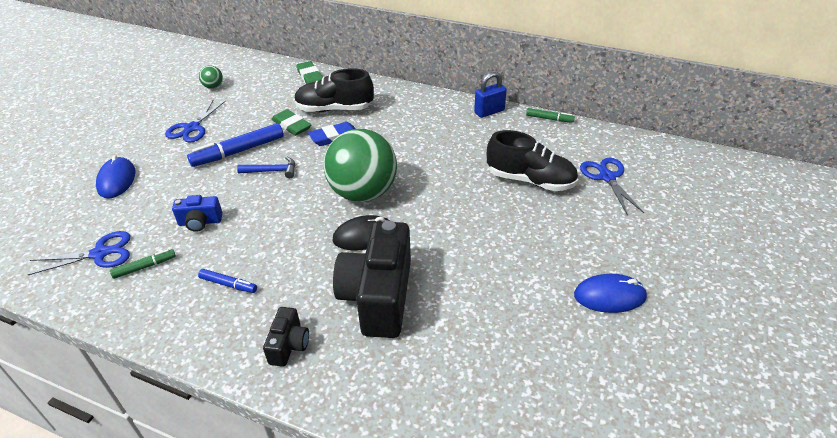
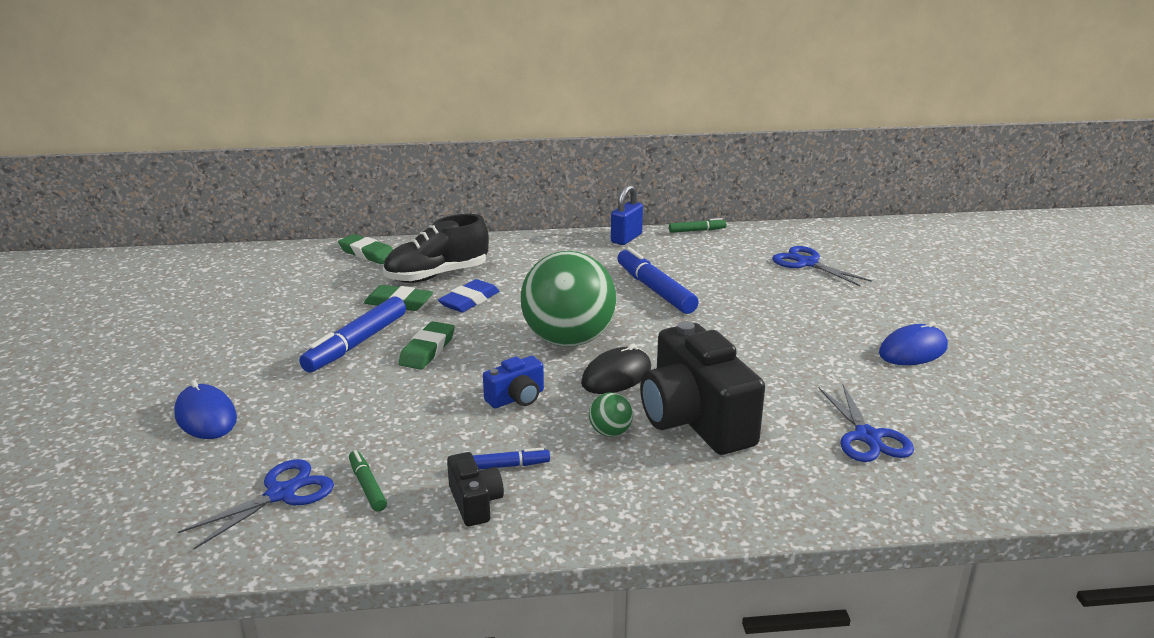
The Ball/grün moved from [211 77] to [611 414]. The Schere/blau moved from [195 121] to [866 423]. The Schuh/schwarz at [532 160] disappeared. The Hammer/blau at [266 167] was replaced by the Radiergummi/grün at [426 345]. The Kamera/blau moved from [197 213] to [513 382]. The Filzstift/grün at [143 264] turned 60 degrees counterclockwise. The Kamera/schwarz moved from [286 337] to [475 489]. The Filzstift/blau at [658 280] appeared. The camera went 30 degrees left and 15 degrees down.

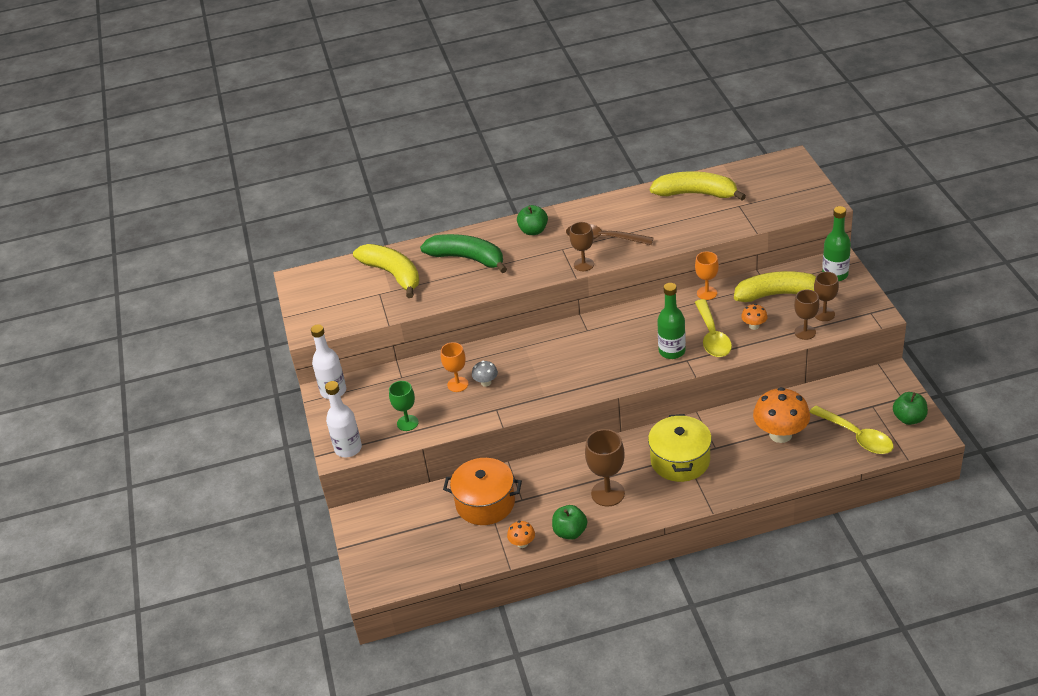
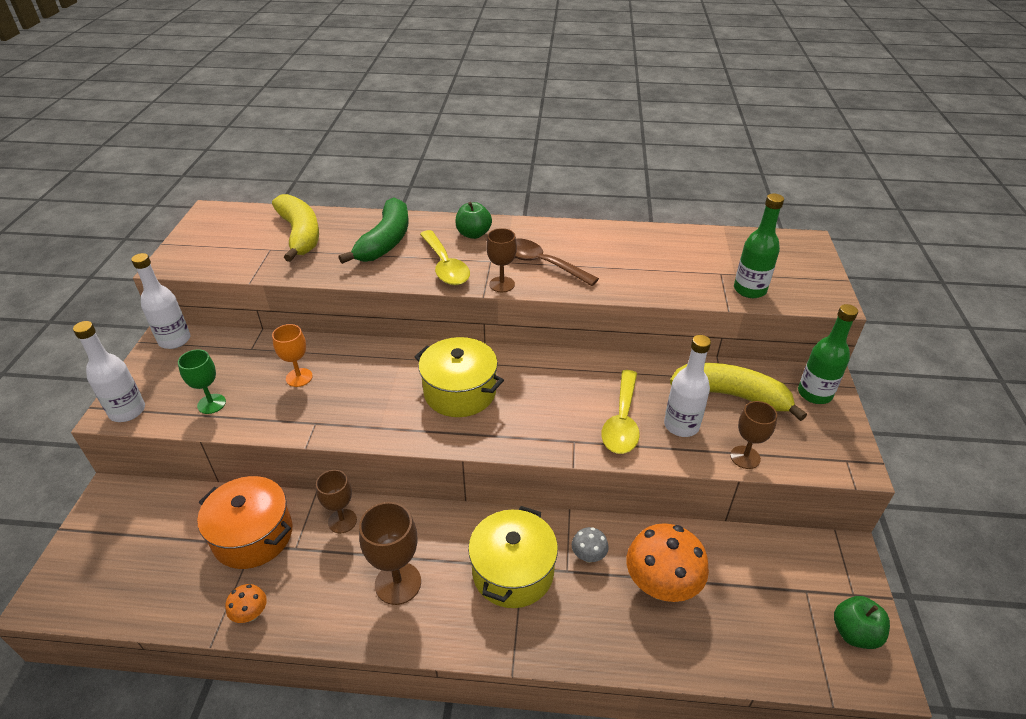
The Banane/gelb at [698 185] disappeared. The Banane/grün at [463 253] turned 60 degrees clockwise. The Kelch/orange at [707 275] disappeared. The Kelch/braun moved from [826 296] to [336 501]. The Flasche/grün moved from [671 321] to [759 246]. The Pilz/orange at [754 317] was replaced by the Flasche/weiß at [687 386]. The Pilz/grau moved from [485 374] to [590 545]. The Löffel/gelb moved from [851 429] to [445 257]. The Apfel/grün at [569 522] disappeared. The Kochtopf/gelb at [459 377] appeared. The camera went 15 degrees right and 0 degrees up.

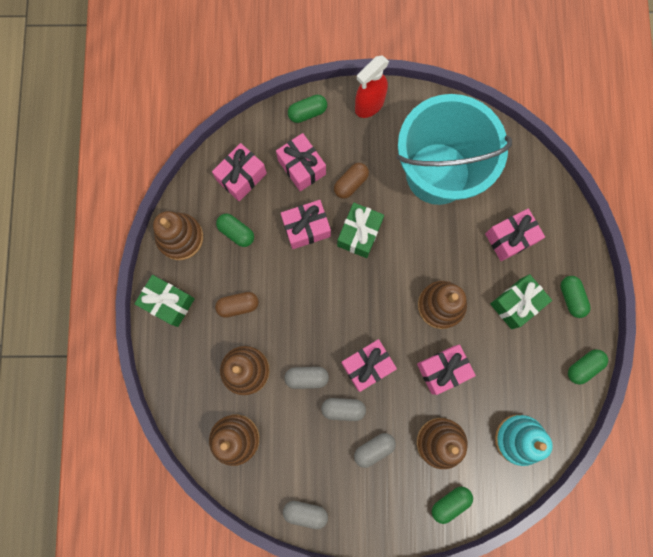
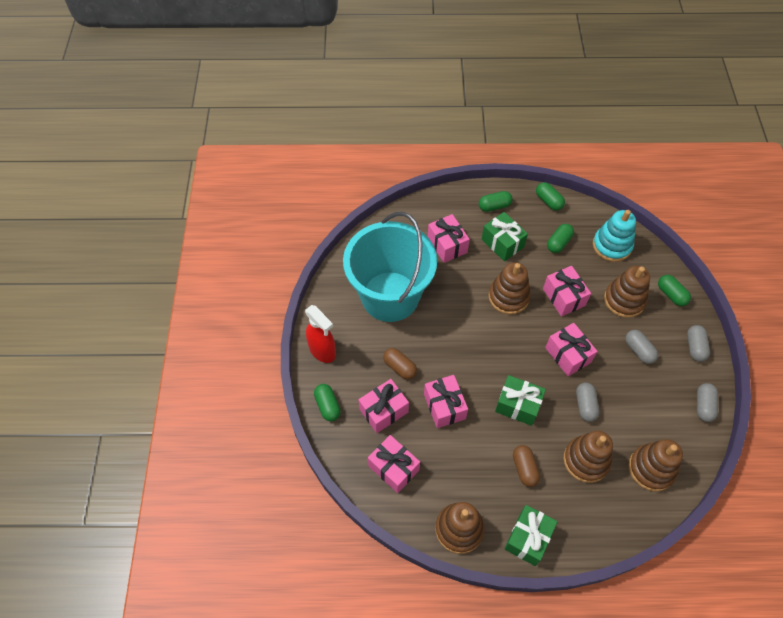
The Geschenk/grün moved from [360 230] to [520 400]. The Kapsel/grün moved from [235 230] to [560 238]. The Kapsel/grau moved from [343 409] to [698 343]. The camera went 90 degrees left and 20 degrees down.

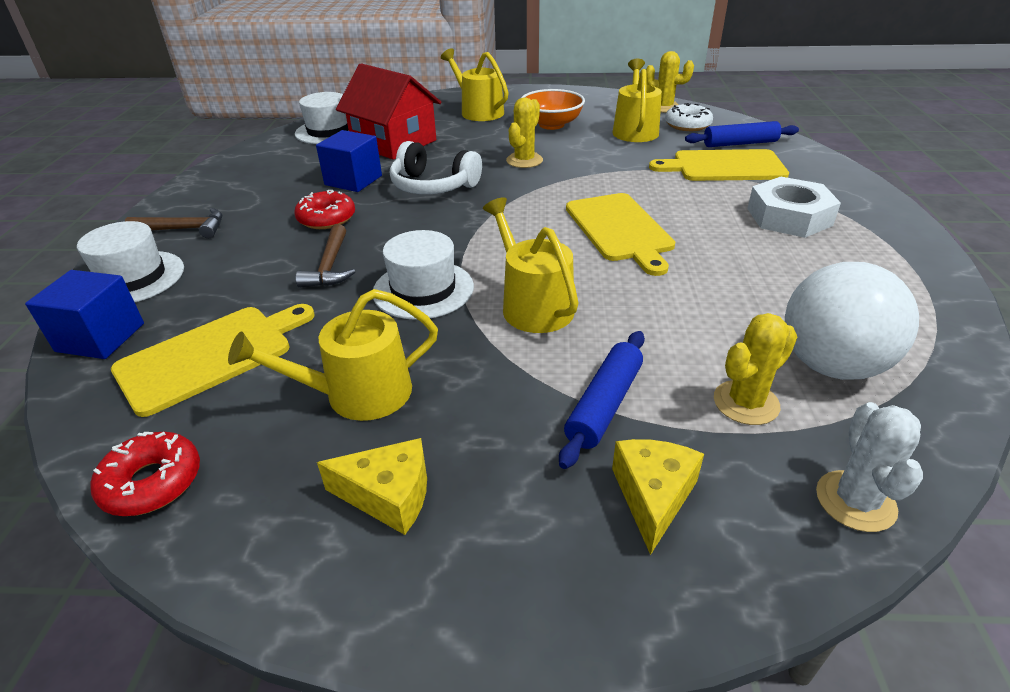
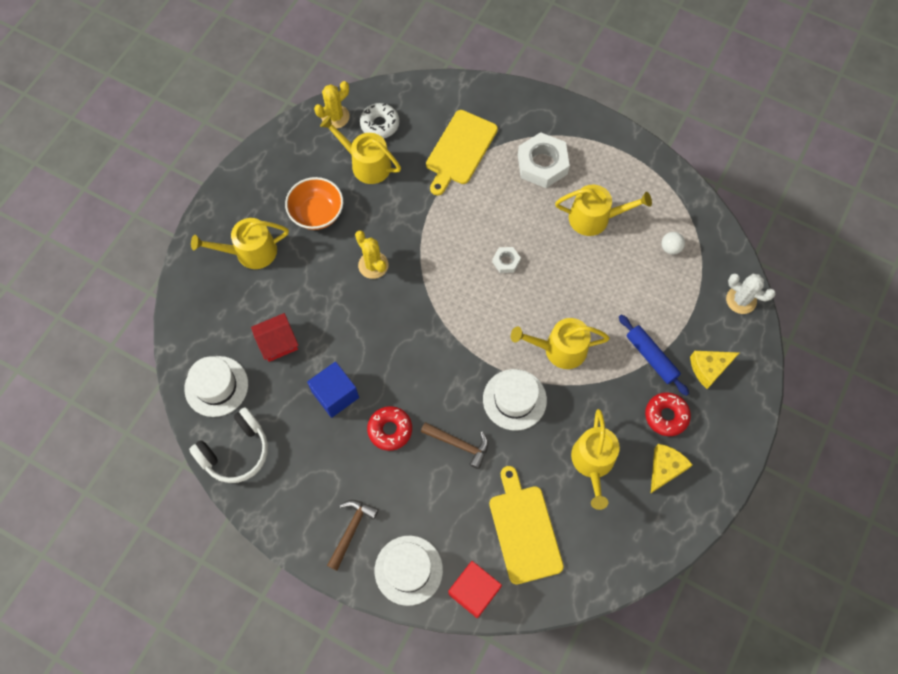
The Haus/rot at [388 111] changed to 0.56 times the size. The Nudelholz/blau at [742 134] disappeared. The Kopfhörer/weiß moved from [436 167] to [228 445]. The Schneidebrett/gelb at [620 234] was replaced by the Sechskantmutter/weiß at [506 260]. The Ball/weiß at [852 321] changed to 0.41 times the size. The Kubus/blau at [84 314] became the Kubus/rot at [475 589]. The Kaktus/gelb at [755 369] disappeared. The Donut/rot moved from [145 474] to [668 414]. The Käse/gelb at [658 497] turned 60 degrees counterclockwise. The Gießkanne/gelb at [603 210] appeared. The camera went 65 degrees left and 30 degrees up.

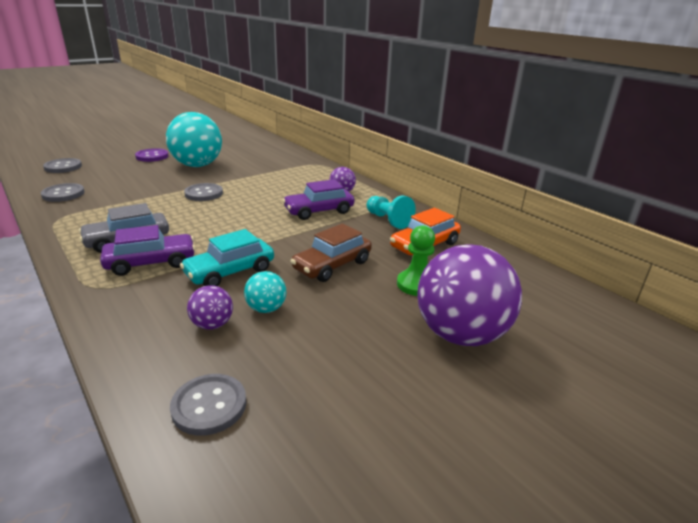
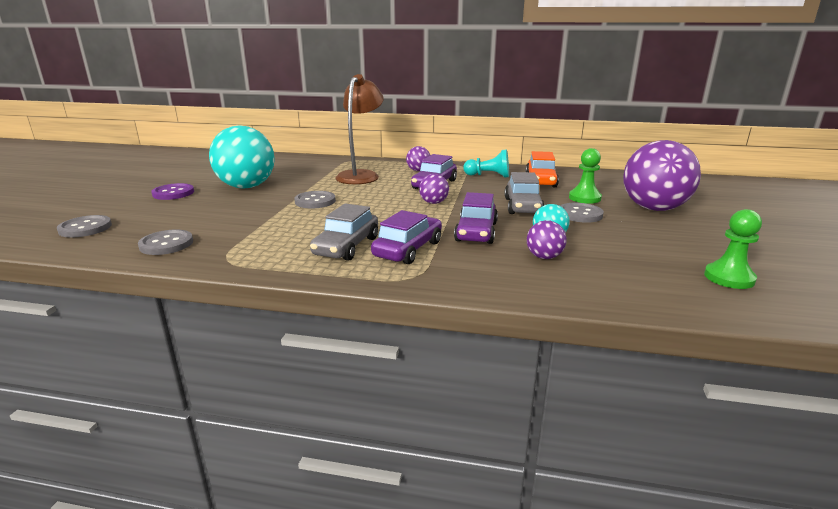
The Auto/braun at [331 253] became the Auto/grau at [524 193]. The Auto/türkis at [227 257] became the Auto/lila at [476 218]. The Knopf/grau moved from [208 405] to [582 213]. The Lampe/braun at [359 129] appeared. The Ball/lila at [434 189] appeared. The Bauer/grün at [733 249] appeared. The camera went 40 degrees left and 5 degrees down.

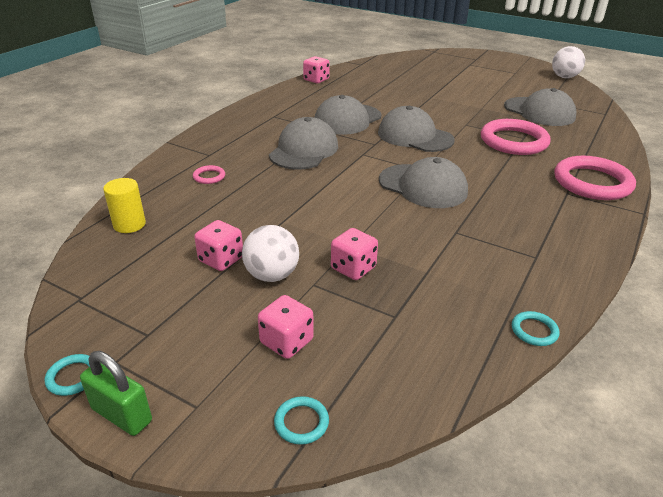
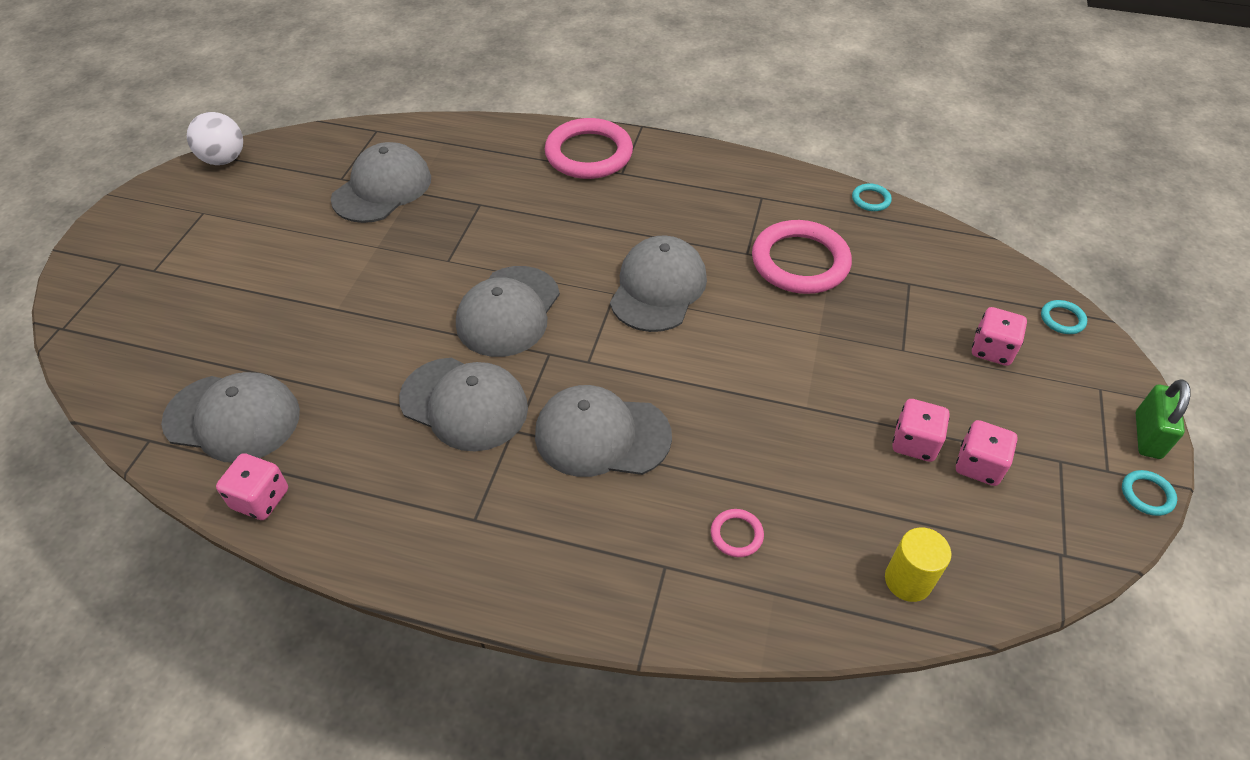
The Ring/rosa moved from [516 137] to [802 257]. The Ball/weiß at [270 253] disappeared. The Spielwürfel/rosa moved from [354 254] to [987 453]. The Kappe/grau at [230 417] appeared. The camera went 105 degrees left and 15 degrees up.

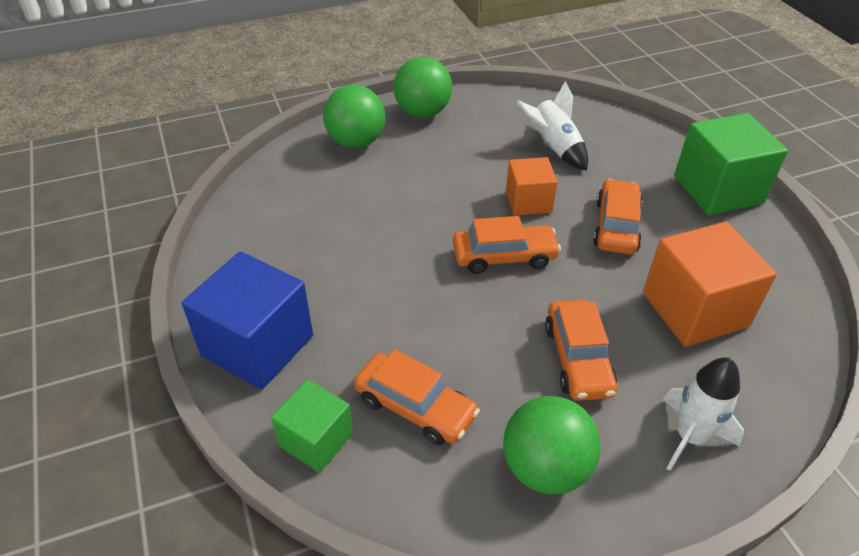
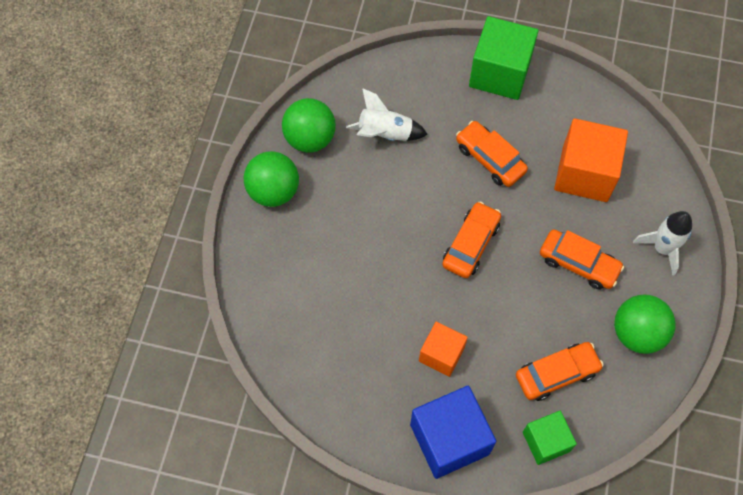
The Ball/grün moved from [354 116] to [309 125]. The Kubus/orange moved from [532 186] to [443 349]. The camera went 55 degrees left and 20 degrees up.

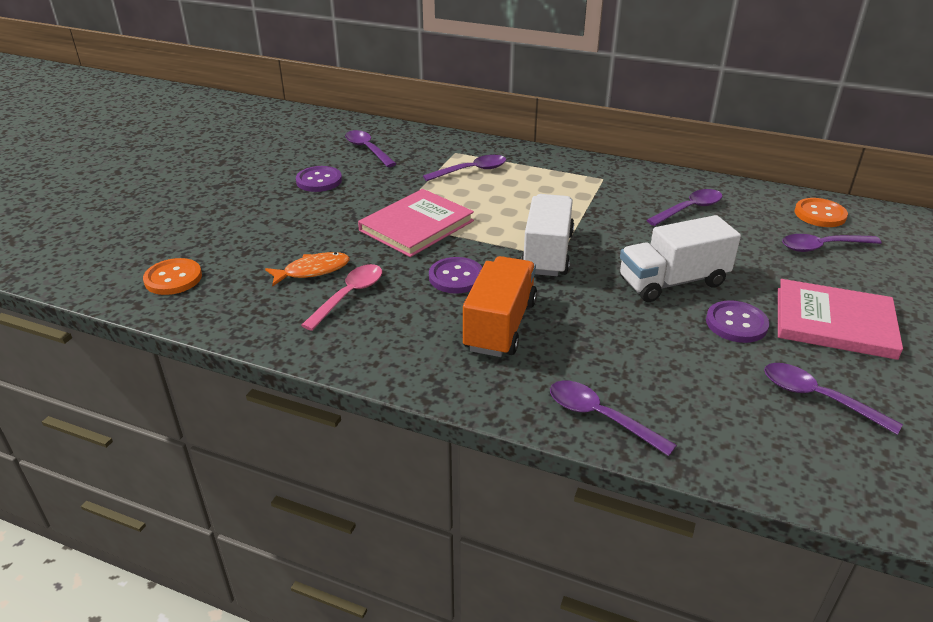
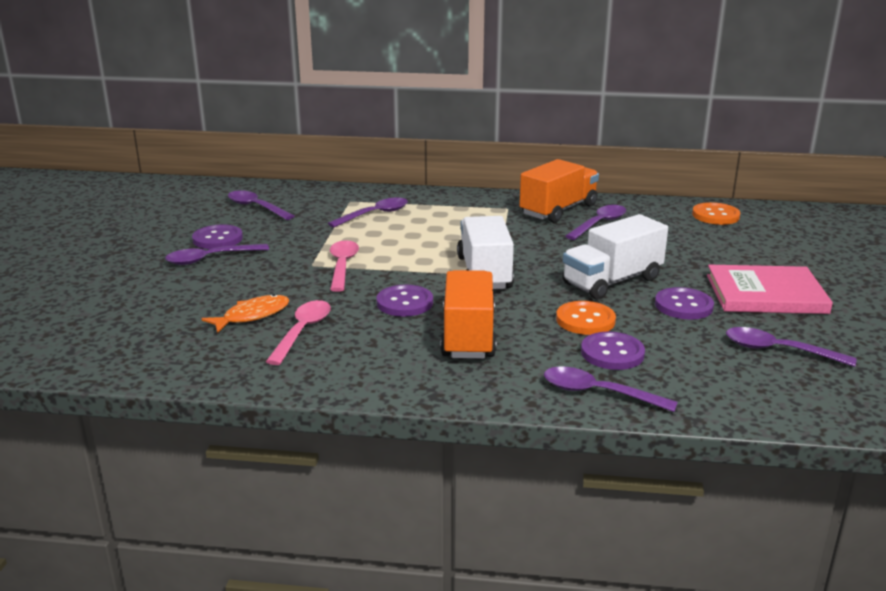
The Buch/rosa at [416 223] was replaced by the Löffel/rosa at [344 266]. The Löffel/lila moved from [832 243] to [217 254]. The Knopf/orange moved from [172 276] to [586 318]. The Lastwagen/orange at [559 191] appeared. The Knopf/lila at [613 351] appeared. The camera went 15 degrees left and 10 degrees down.

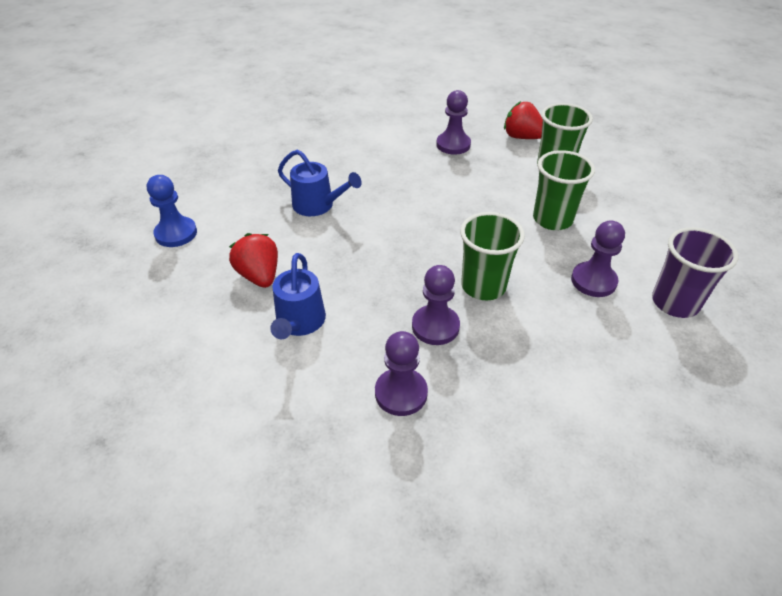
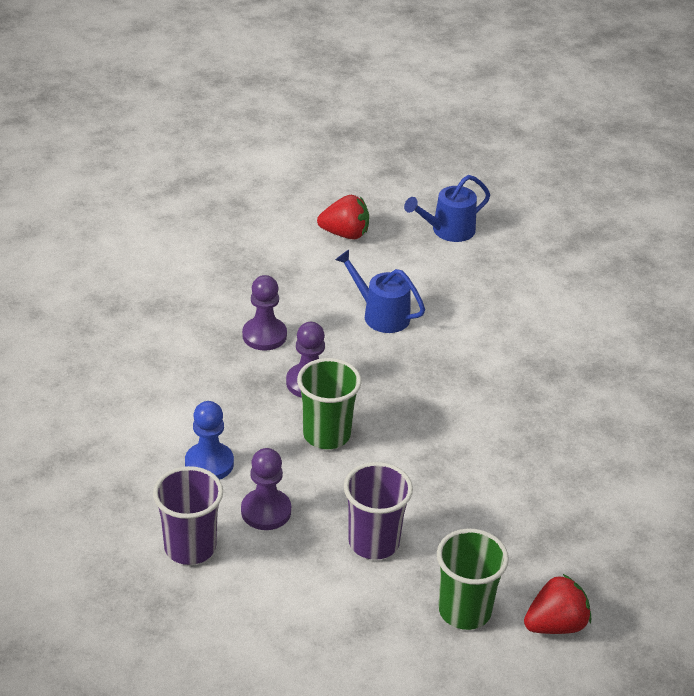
The Bauer/lila at [453 122] disappeared. The Gießkanne/blau moved from [320 183] to [447 208]. The Becher/grün at [564 190] became the Becher/lila at [378 511]. The Bauer/blau moved from [172 211] to [209 440]. The Erdbeere/rot moved from [253 260] to [343 217]. The camera went 120 degrees right and 5 degrees down.

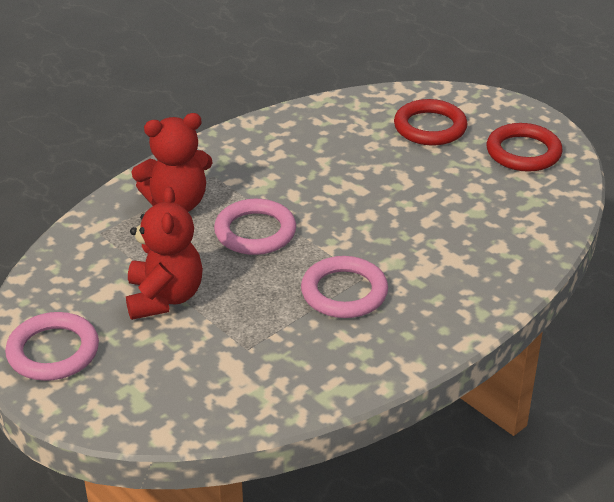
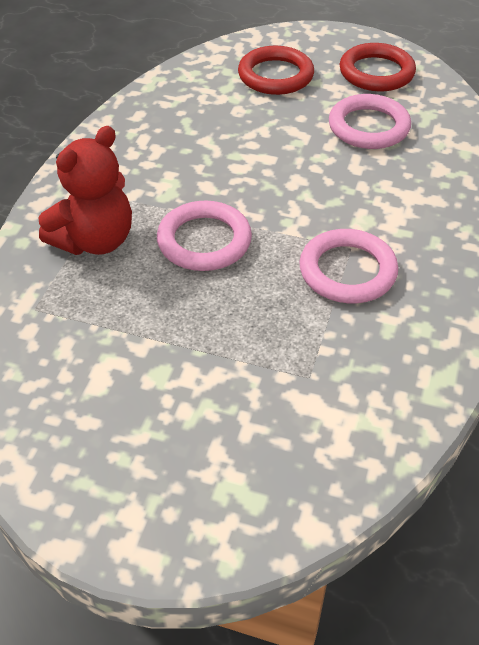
The Teddybär/rot at [164 253] disappeared. The Ring/rosa moved from [52 346] to [370 121]. The camera went 30 degrees left and 10 degrees up.

